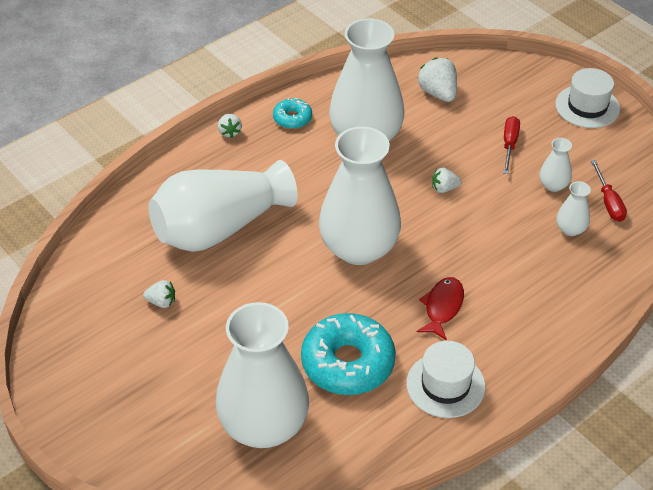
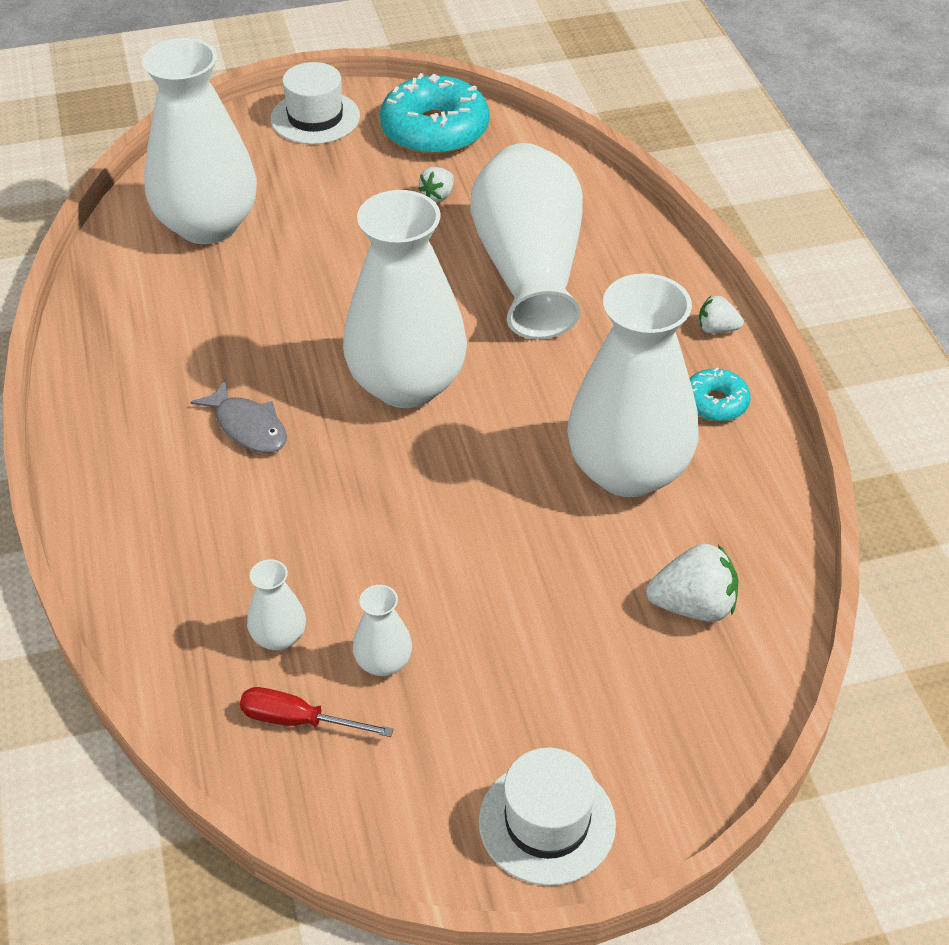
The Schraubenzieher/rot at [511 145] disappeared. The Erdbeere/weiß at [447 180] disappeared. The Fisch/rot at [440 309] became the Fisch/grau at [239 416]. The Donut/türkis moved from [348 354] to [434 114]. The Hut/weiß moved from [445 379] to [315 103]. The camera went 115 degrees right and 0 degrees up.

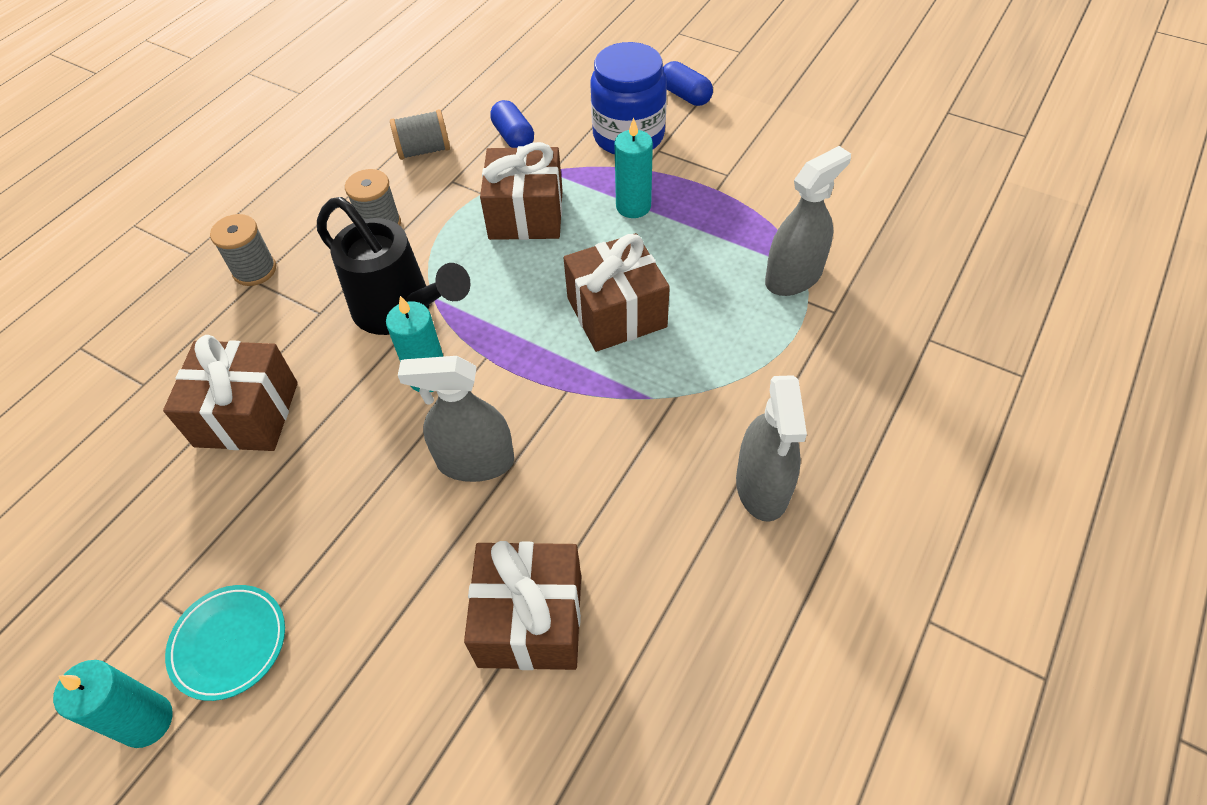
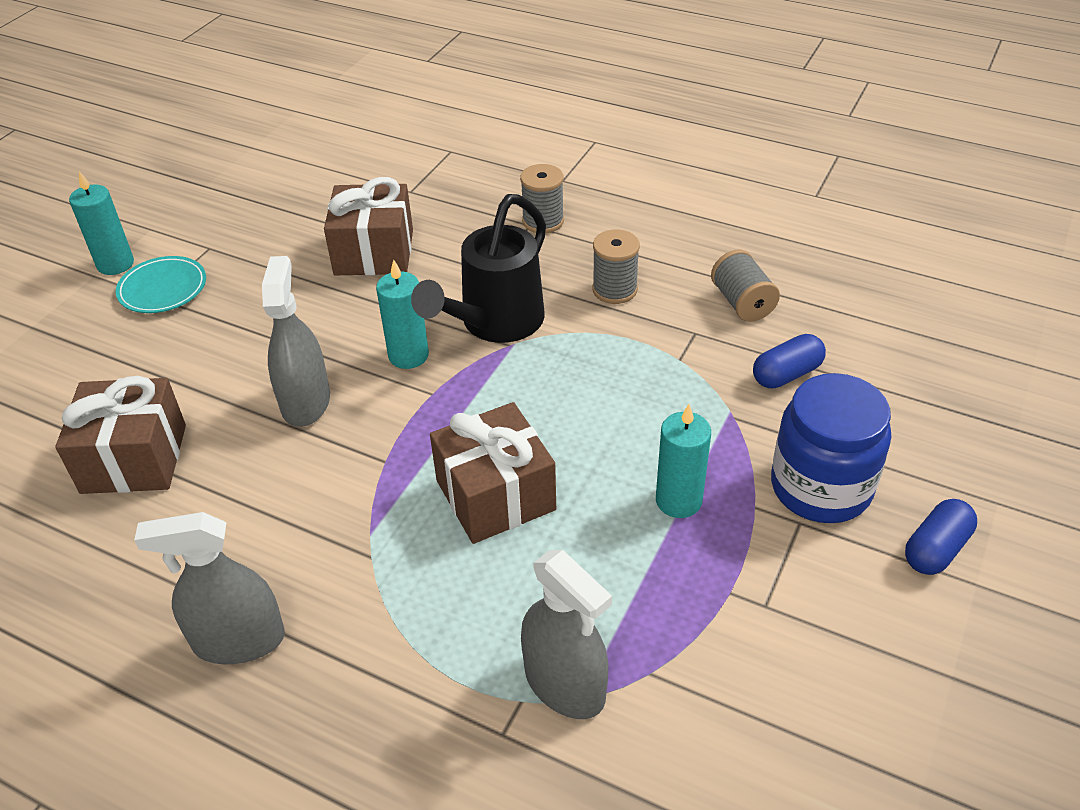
The Geschenk/braun at [521 191] disappeared. The camera went 85 degrees right and 10 degrees down.

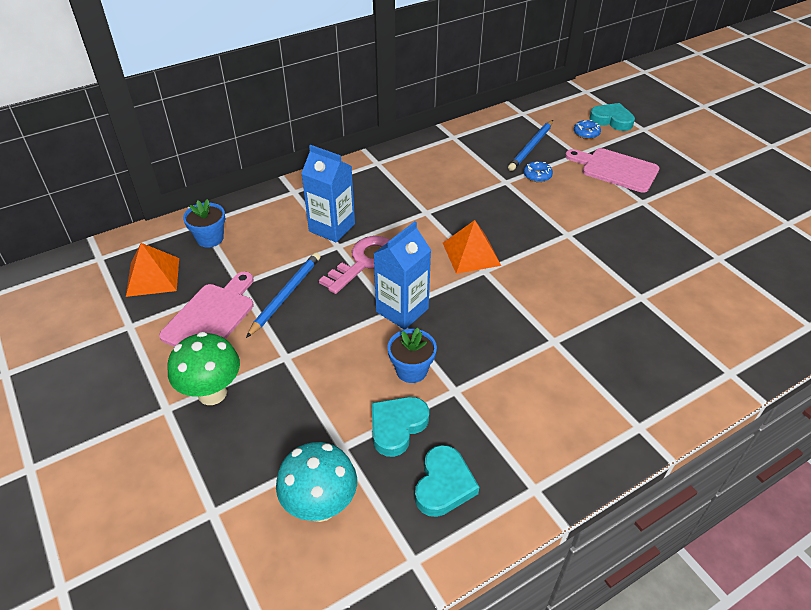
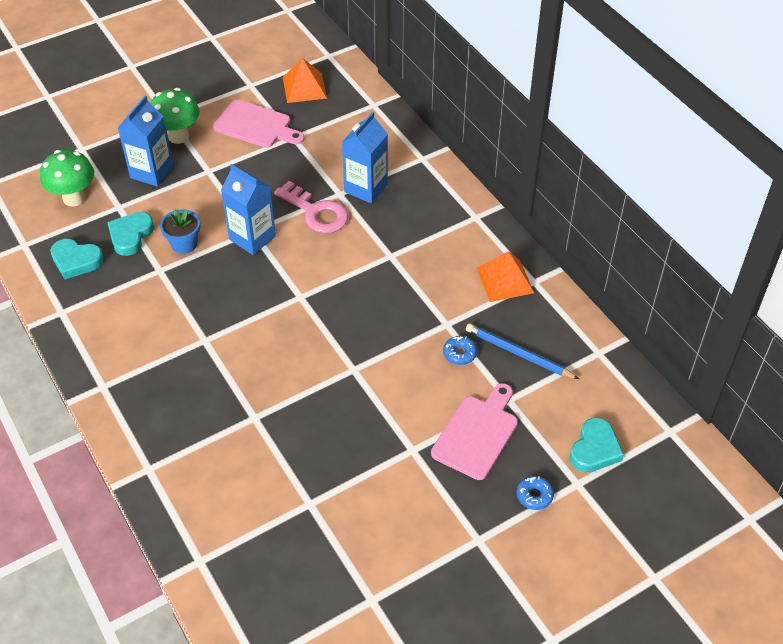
The Donut/blau moved from [587 129] to [535 493]. The Blumentopf/blau at [204 223] disappeared. The Pyramide/orange moved from [472 247] to [505 276]. The Bleistift/blau at [283 295] disappeared. The Herz/türkis at [400 427] turned 105 degrees counterclockwise. The Pilz/türkis at [316 482] became the Pilz/grün at [67 178]. The Getränkekarton/blau at [145 141] appeared. The camera went 90 degrees right and 5 degrees up.

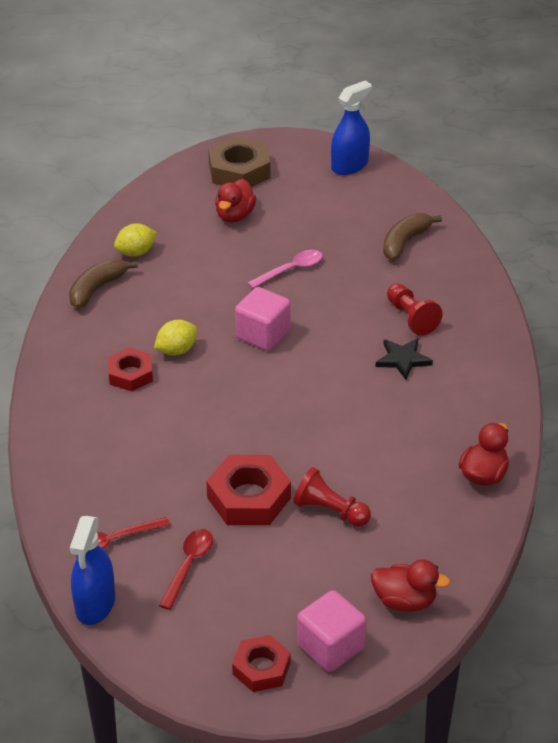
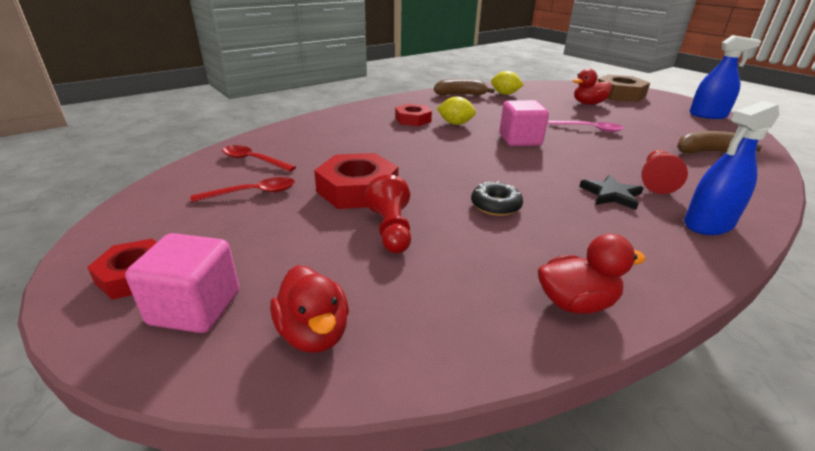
The Sprühflasche/blau moved from [92 570] to [731 168]. The Donut/schwarz at [497 198] appeared. The camera went 50 degrees right and 10 degrees down.

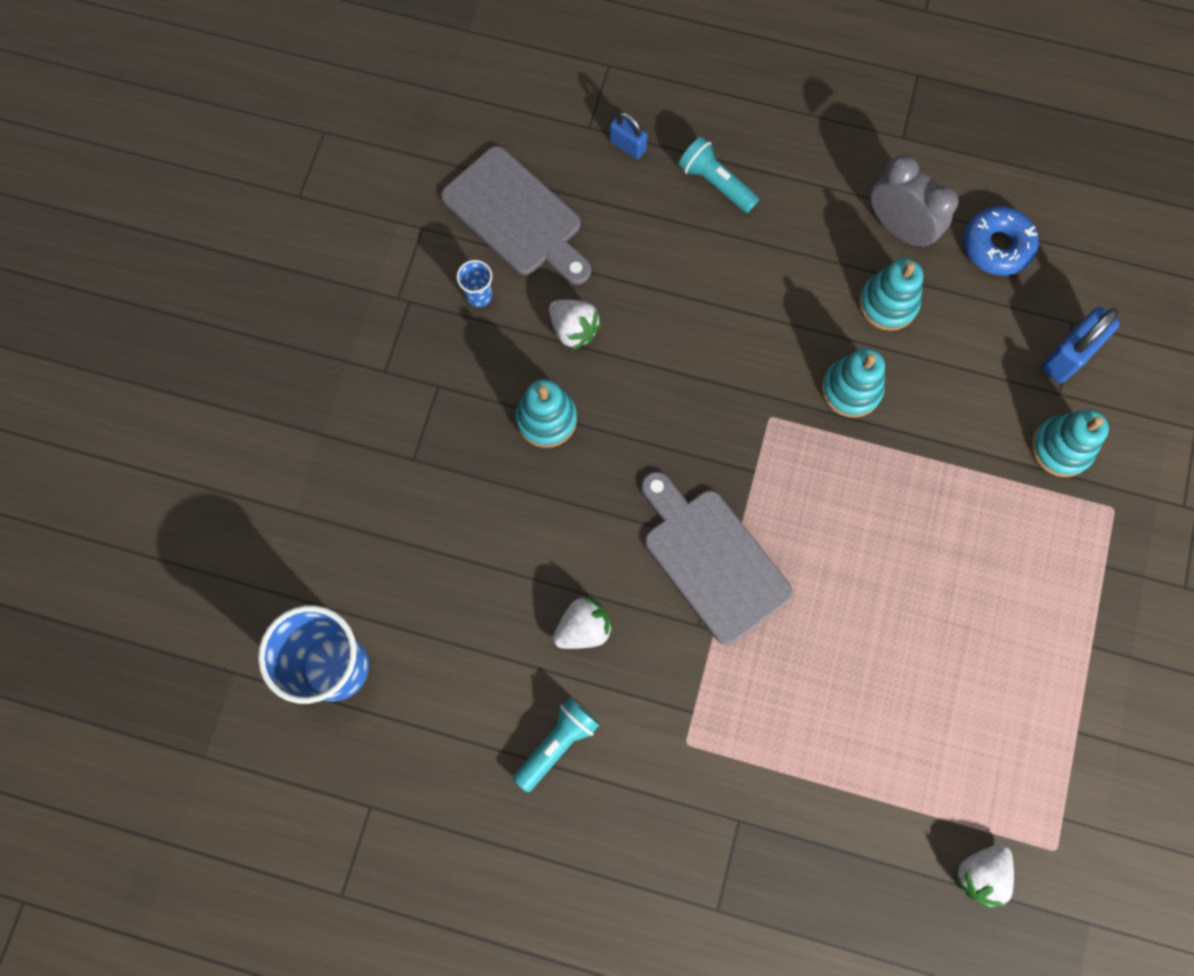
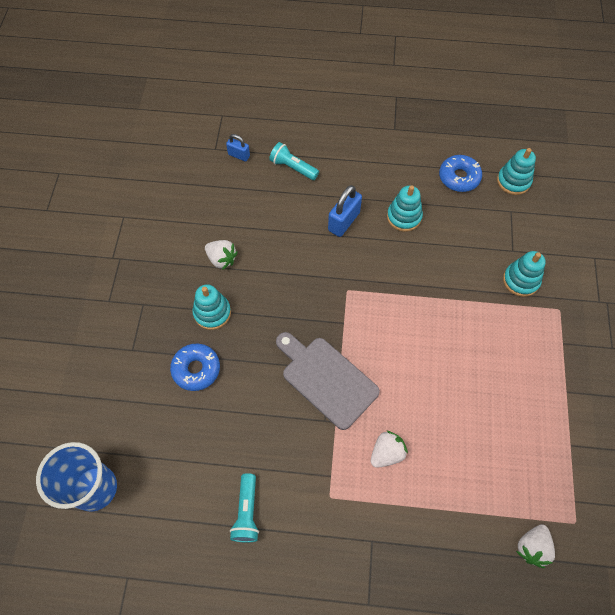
The Schneidebrett/grau at [516 215] disappeared. The Wecker/grau at [914 202] disappeared. The Becher/blau at [474 283] disappeared. The Vorhängeschloss/blau moved from [1080 345] to [345 211]. The Stapelspielzeug/türkis moved from [853 383] to [516 171]. The Erdbeere/weiß moved from [583 623] to [389 449]. The Taschenlampe/türkis at [556 745] turned 150 degrees clockwise. The Donut/blau at [195 367] appeared. The camera went 10 degrees left and 10 degrees down.

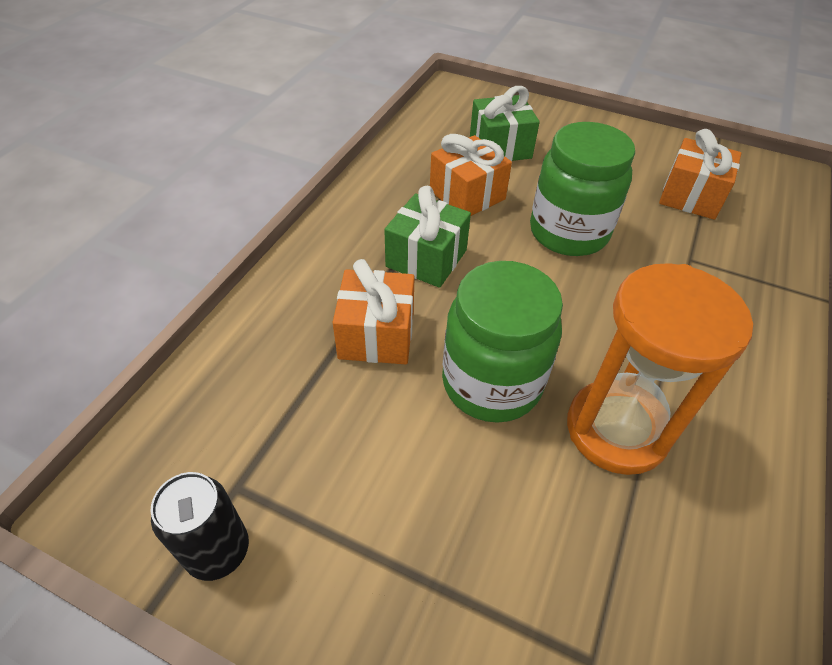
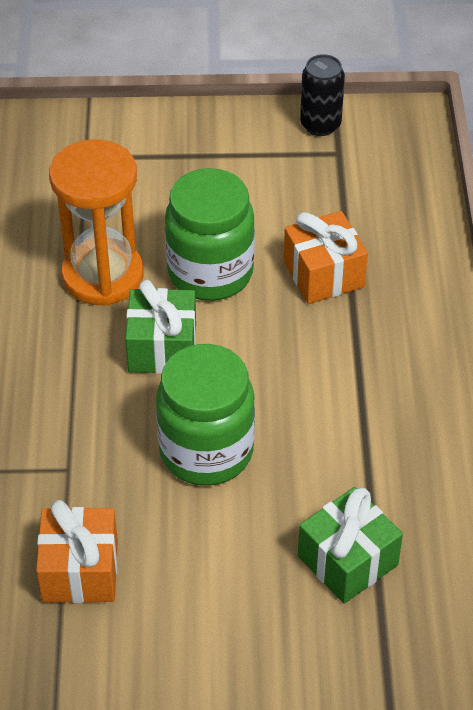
The Geschenk/orange at [471 175] disappeared. The Geschenk/grün moved from [427 237] to [160 327]. The camera went 155 degrees right and 0 degrees up.

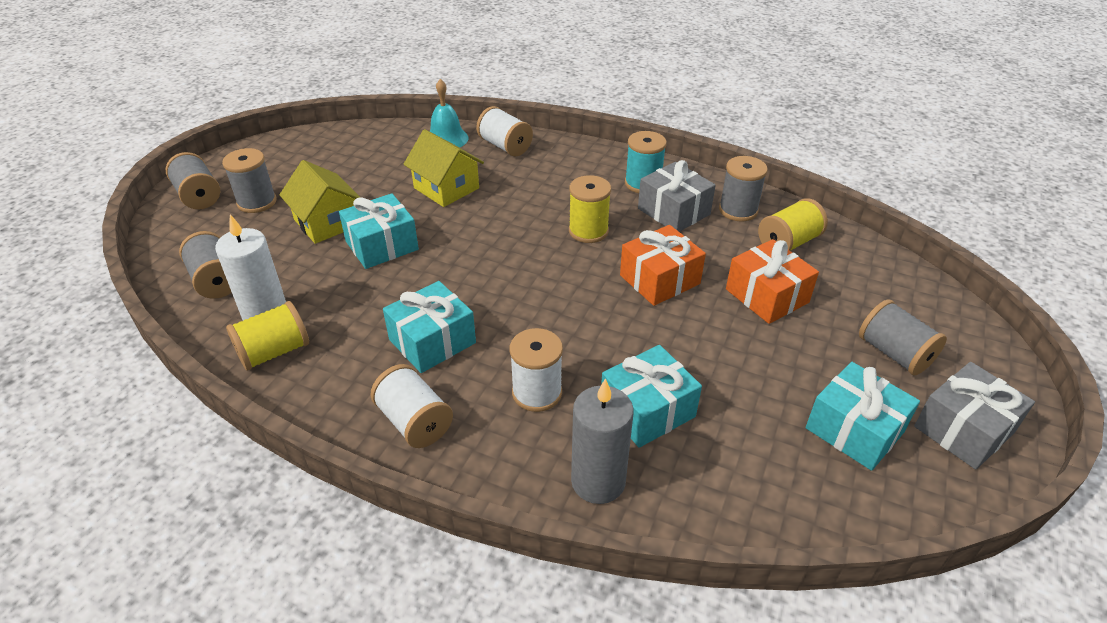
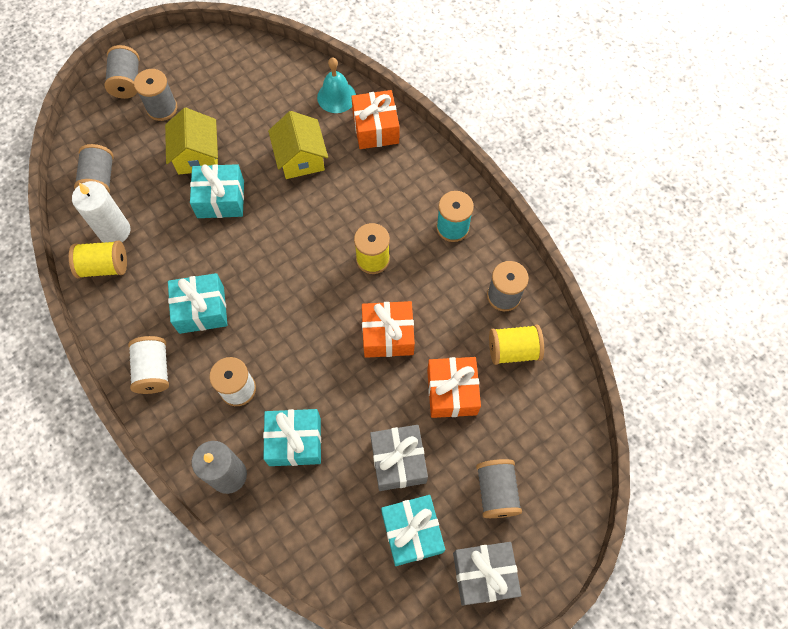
The Garnrolle/weiß at [504 131] was replaced by the Geschenk/orange at [375 119]. The Geschenk/grau moved from [677 196] to [399 458]. The camera went 30 degrees right and 25 degrees up.

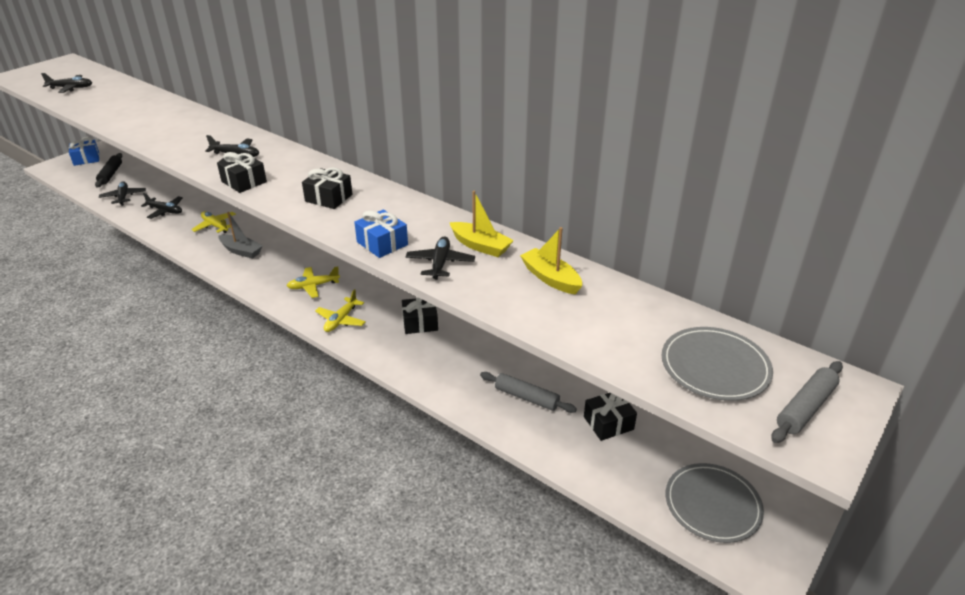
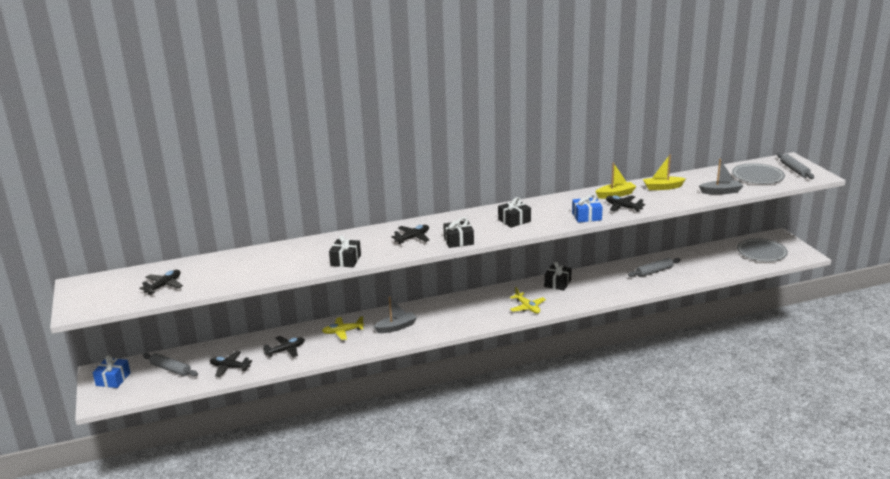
The Nudelholz/schwarz at [108 170] became the Nudelholz/grau at [170 365]. The Flugzeug/gelb at [313 282] disappeared. The Geschenk/schwarz moved from [610 417] to [345 251]. The Boot/grau at [721 177] appeared. The camera went 55 degrees left and 10 degrees down.

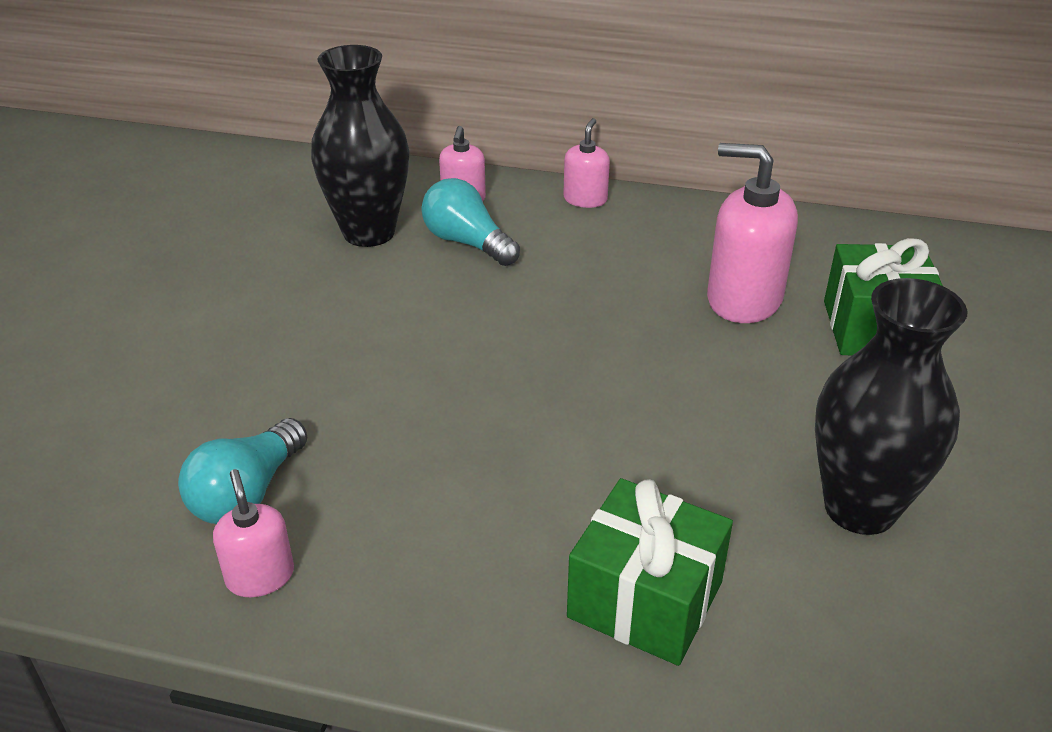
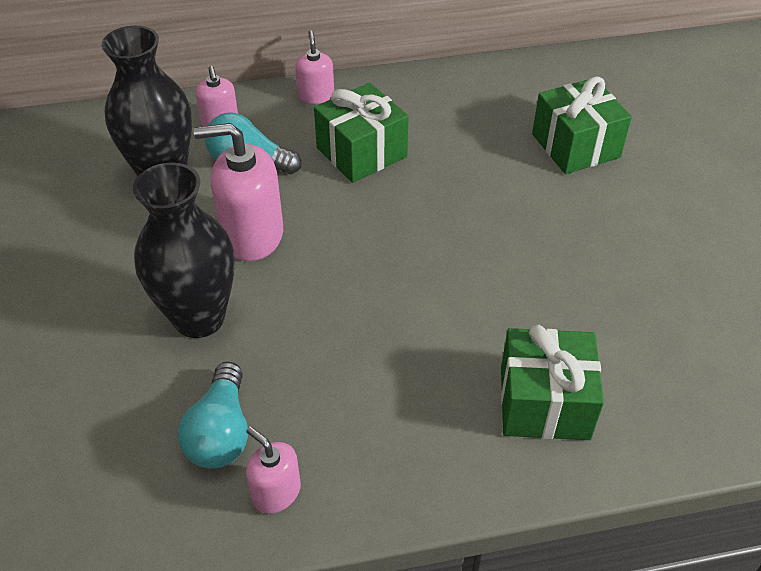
The Seifenspender/rosa moved from [752 233] to [238 192]. The Vase/schwarz moved from [891 406] to [183 250]. The Geschenk/grün at [361 133] appeared. The camera went 25 degrees left and 10 degrees up.

